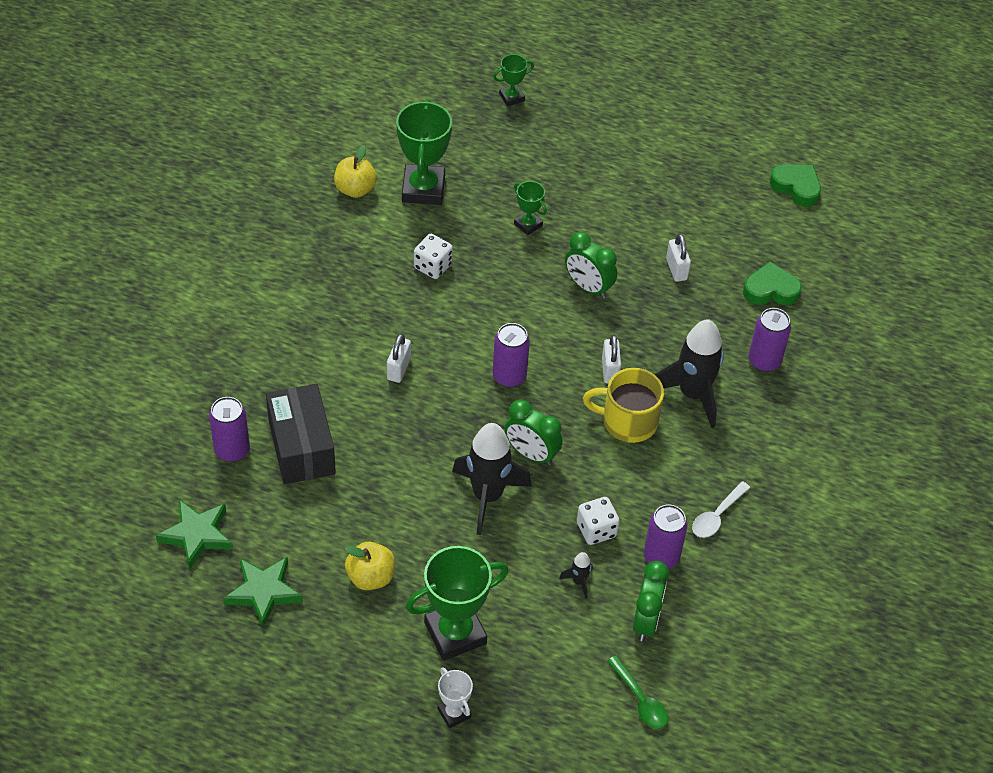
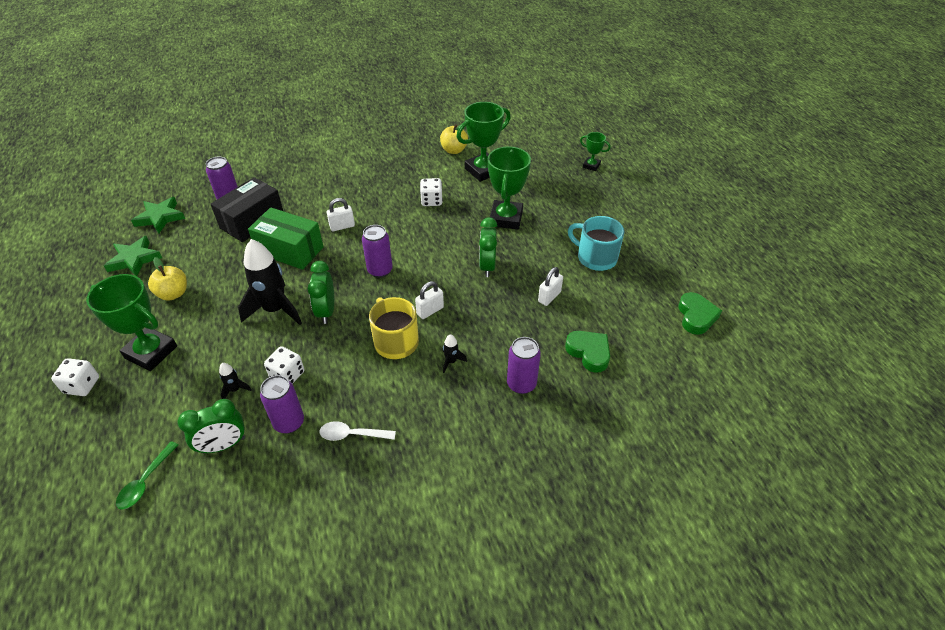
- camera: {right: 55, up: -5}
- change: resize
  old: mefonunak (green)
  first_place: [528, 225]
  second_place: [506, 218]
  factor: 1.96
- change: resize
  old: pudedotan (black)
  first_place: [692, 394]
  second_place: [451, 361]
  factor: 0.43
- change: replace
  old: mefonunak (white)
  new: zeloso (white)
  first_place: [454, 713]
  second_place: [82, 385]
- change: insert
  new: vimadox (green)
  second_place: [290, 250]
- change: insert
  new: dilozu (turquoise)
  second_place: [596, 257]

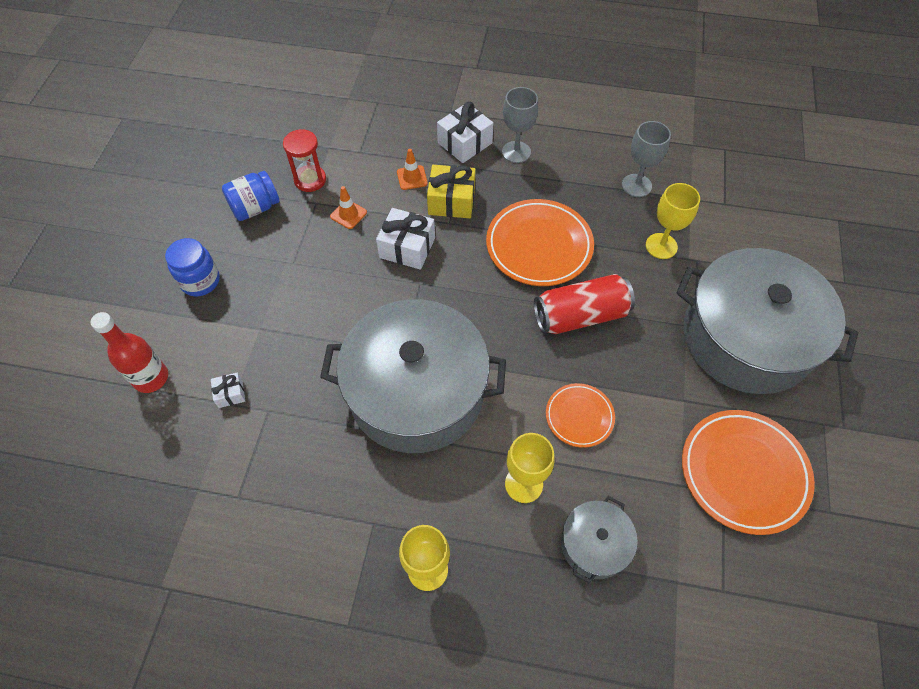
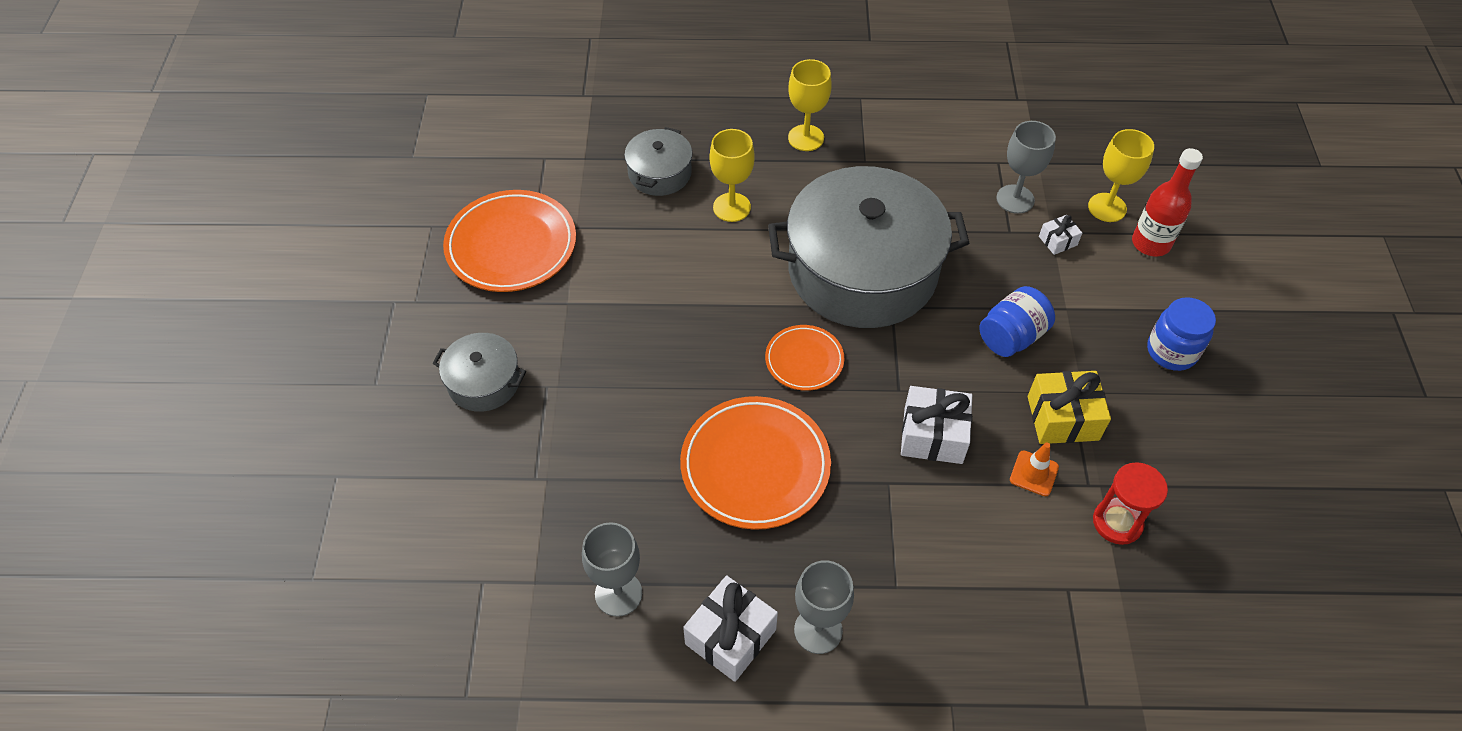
- camera: {right: 170, up: -5}
- change: move
  old: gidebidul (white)
  first_place: [464, 143]
  second_place: [730, 637]
- change: delete
  old: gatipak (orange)
  first_place: [412, 178]
- change: move
  old: gidebidul (yellow)
  first_place: [451, 201]
  second_place: [1063, 418]
- change: move
  old: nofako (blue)
  first_place: [255, 208]
  second_place: [1011, 336]
- change: move
  old: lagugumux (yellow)
  first_place: [661, 246]
  second_place: [1107, 207]
- change: resize
  old: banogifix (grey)
  first_place: [747, 337]
  second_place: [484, 382]
  factor: 0.45
- change: delete
  old: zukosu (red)
  first_place: [580, 315]
- change: move
  old: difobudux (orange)
  first_place: [579, 416]
  second_place: [804, 360]
- change: insert
  new: lagugumux (grey)
  second_place: [1015, 199]

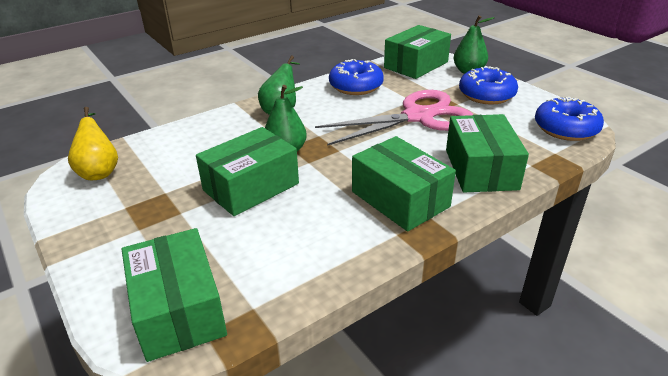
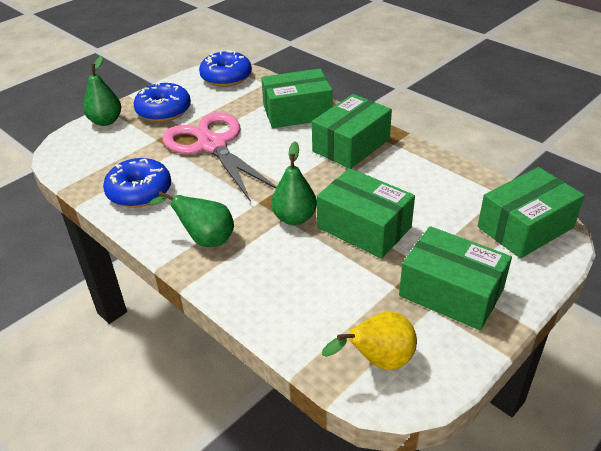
- camera: {right: -100, up: 5}
- change: move
  old: vimadox (green)
  first_place: [416, 65]
  second_place: [451, 292]

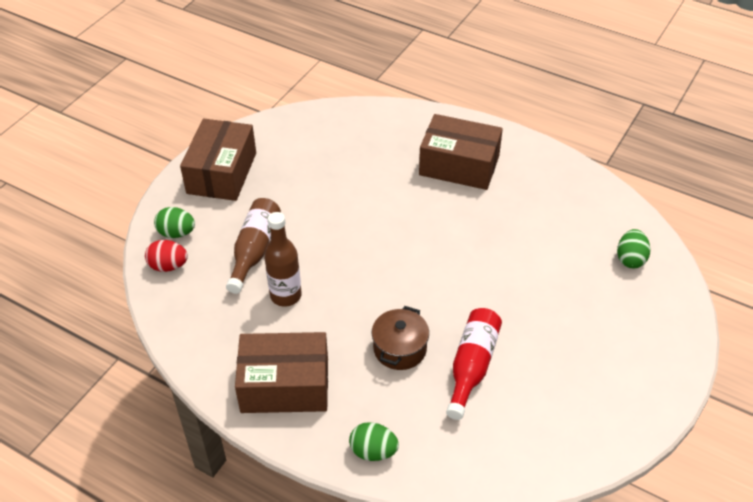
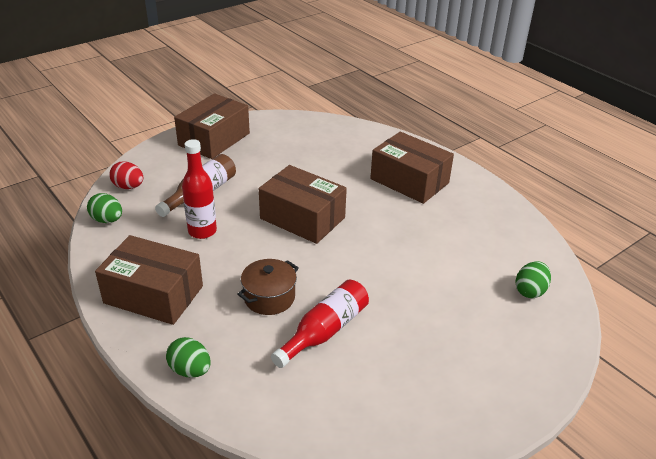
- camera: {right: 20, up: -10}
- change: move
  old: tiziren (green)
  first_place: [176, 233]
  second_place: [107, 220]
- change: recolor
  old: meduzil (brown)
  new: meduzil (red)
  first_place: [286, 295]
  second_place: [202, 231]
- change: insert
  new: vimadox (brown)
  second_place: [302, 218]

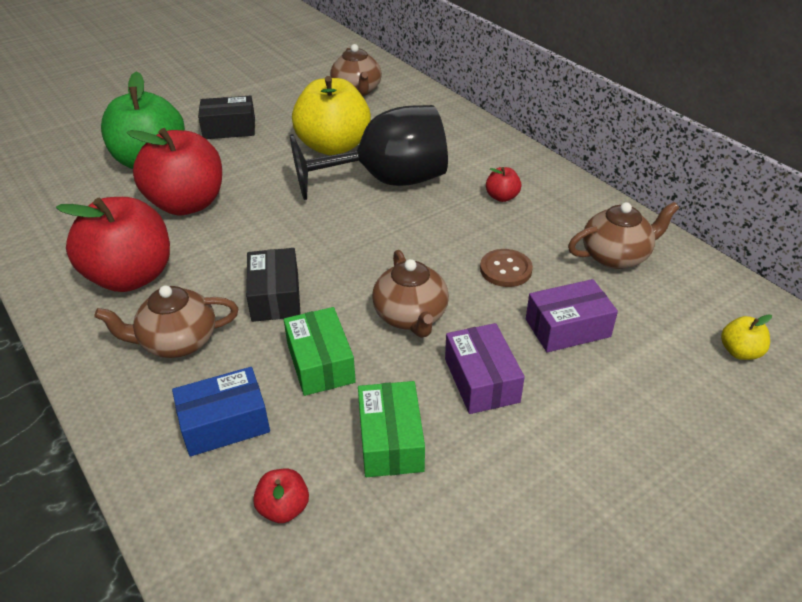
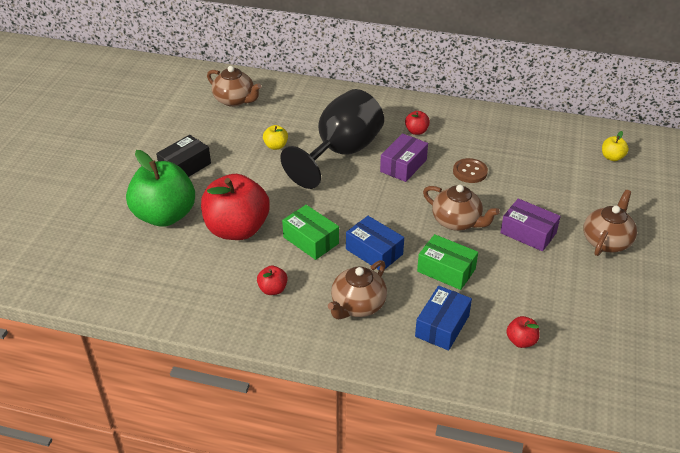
- camera: {right: -40, up: 0}
- change: resize
  old: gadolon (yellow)
  first_place: [333, 146]
  second_place: [276, 146]
  factor: 0.42
- change: resize
  old: gadolon (red)
  first_place: [131, 276]
  second_place: [273, 289]
  factor: 0.42
- change: move
  old: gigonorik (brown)
  first_place: [616, 256]
  second_place: [606, 241]
- change: recolor
  old: vimadox (black)
  new: vimadox (blue)
  first_place: [275, 296]
  second_place: [374, 252]
- change: move
  old: vimadox (purple)
  first_place: [567, 328]
  second_place: [403, 165]
- change: move
  old: vimadox (green)
  first_place: [390, 441]
  second_place: [311, 240]

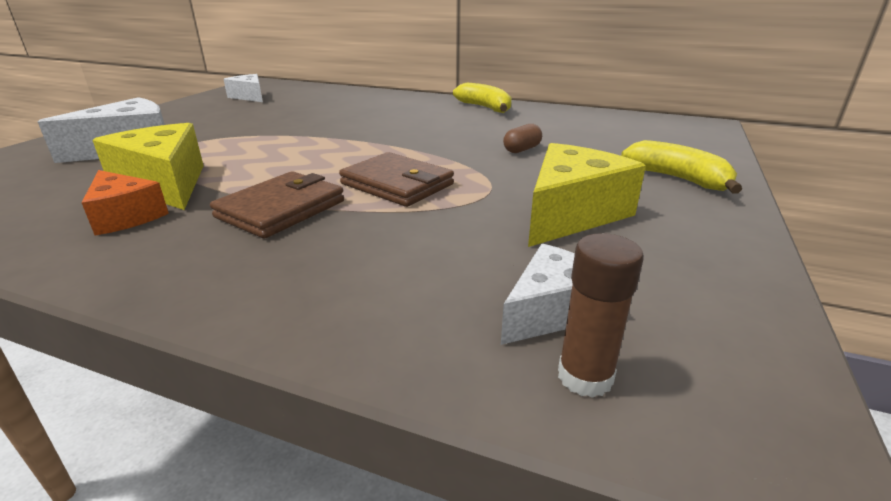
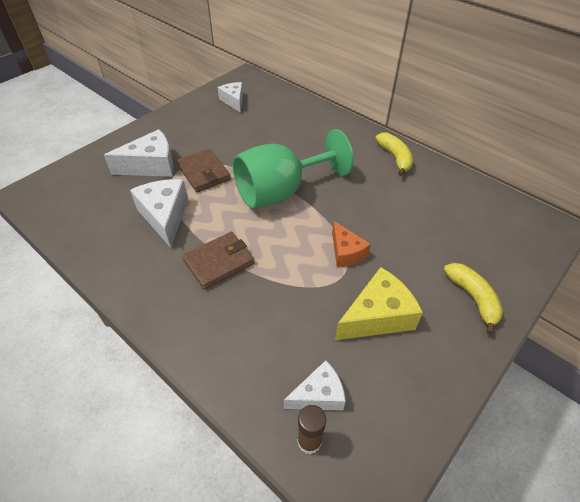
- camera: {right: 20, up: 20}
- change: recolor
  old: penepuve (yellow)
  new: penepuve (white)
  first_place: [165, 184]
  second_place: [165, 216]
- change: delete
  old: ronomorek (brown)
  first_place: [522, 149]
- change: move
  old: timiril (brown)
  first_place: [397, 184]
  second_place: [203, 172]
- change: move
  old: penepuve (orange)
  first_place: [125, 216]
  second_place: [346, 252]
- change: insert
  new: lagugumux (green)
  second_place: [281, 191]

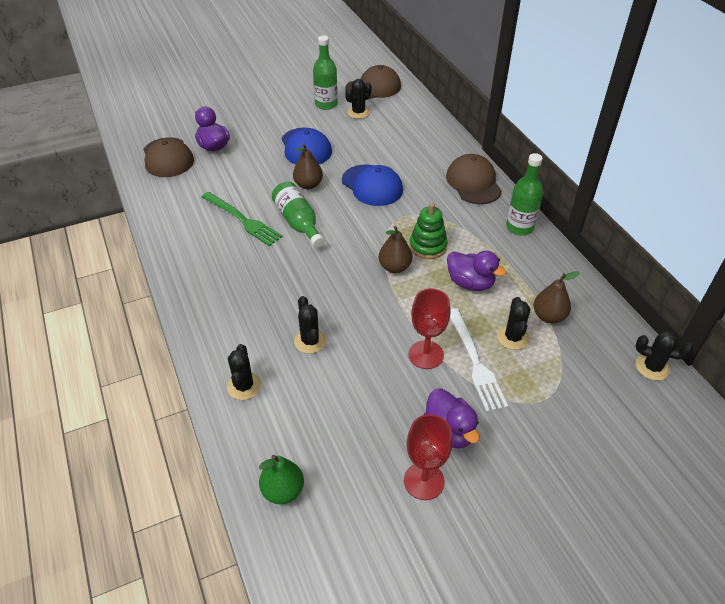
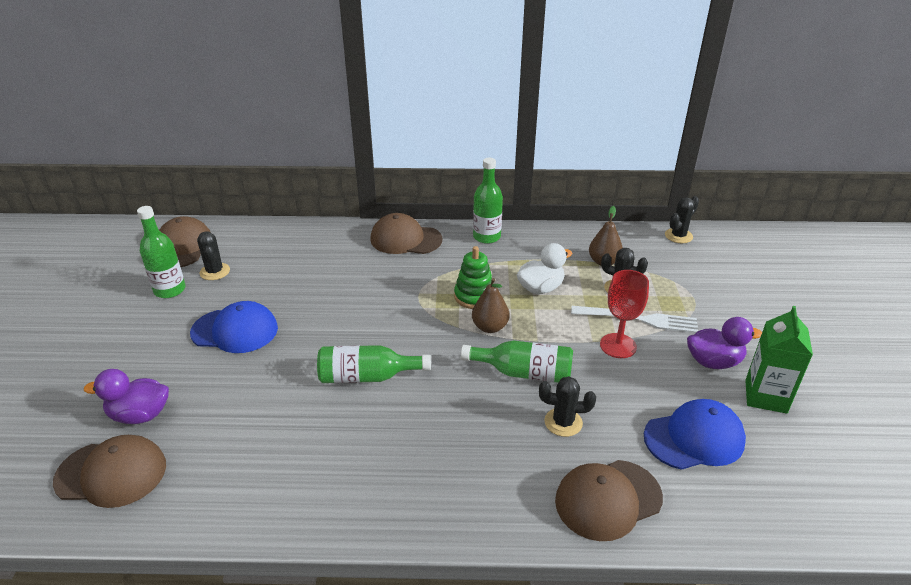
- camera: {right: -65, up: -10}
- change: delete
  old: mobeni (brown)
  first_place: [308, 185]
- change: move
  old: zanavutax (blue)
  first_place: [372, 185]
  second_place: [694, 438]
- change: delete
  old: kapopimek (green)
  first_place: [242, 220]
- change: recolor
  old: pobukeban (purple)
  new: pobukeban (white)
  first_place: [470, 283]
  second_place: [540, 288]
- change: replace
  old: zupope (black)
  new: zanavutax (brown)
  first_place: [244, 386]
  second_place: [608, 499]
- change: replace
  old: lagugumux (red)
  new: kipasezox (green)
  first_place: [424, 481]
  second_place: [765, 396]
- change: delete
  old: mobeni (green)
  first_place: [283, 490]
- change: insert
  new: meduzil (green)
  second_place: [524, 373]

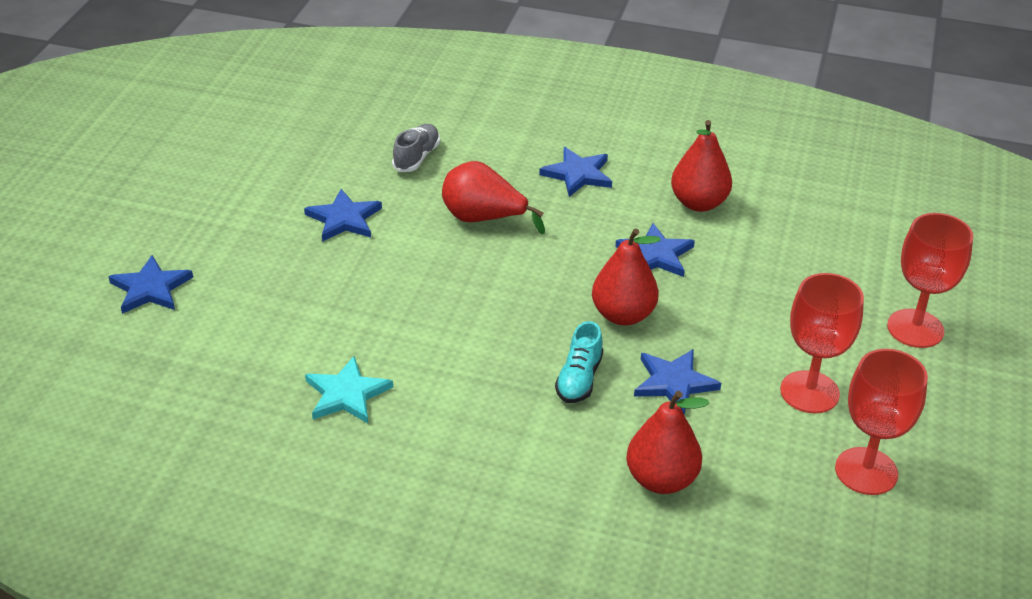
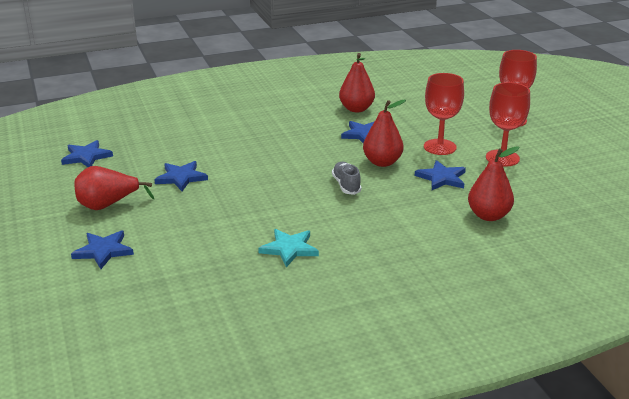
- camera: {right: -35, up: -10}
- change: move
  old: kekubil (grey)
  first_place: [416, 157]
  second_place: [346, 185]
- change: move
  old: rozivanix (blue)
  first_place: [578, 174]
  second_place: [86, 156]
- change: move
  old: mobeni (red)
  first_place: [483, 219]
  second_place: [108, 205]
- change: delete
  old: kekubil (turquoise)
  first_place: [579, 379]
- change: move
  old: lagugumux (red)
  first_place: [866, 471]
  second_place: [440, 147]

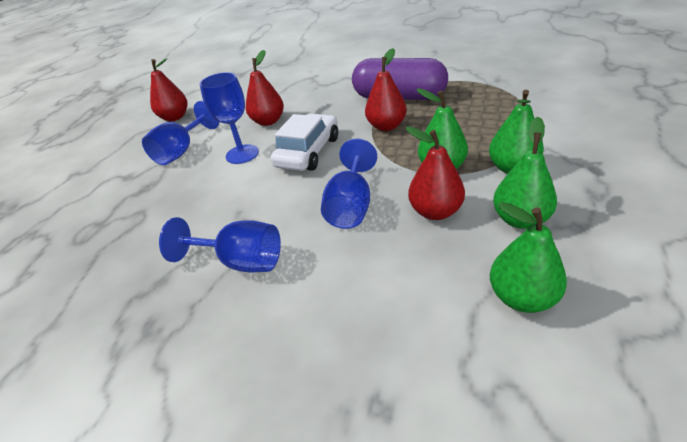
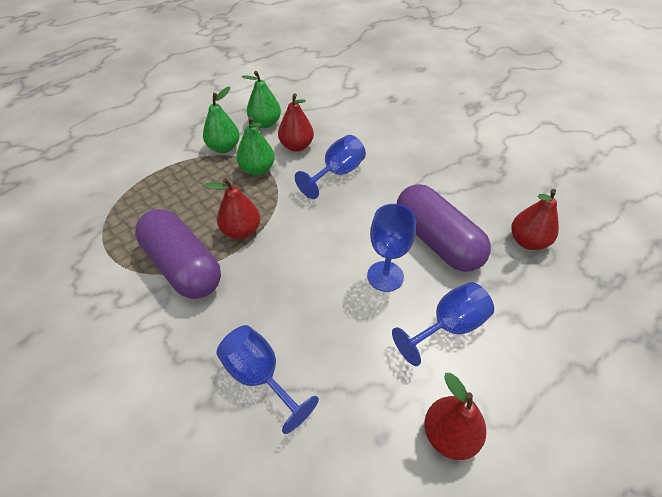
- camera: {right: -155, up: 10}
- change: move
  old: mobeni (red)
  first_place: [268, 121]
  second_place: [527, 241]
- change: delete
  old: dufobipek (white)
  first_place: [308, 152]
- change: delete
  old: mobeni (green)
  first_place: [521, 297]
- change: move
  old: lagugumux (blue)
  first_place: [240, 261]
  second_place: [260, 376]
- change: insert
  new: ronomorek (purple)
  second_place: [436, 240]

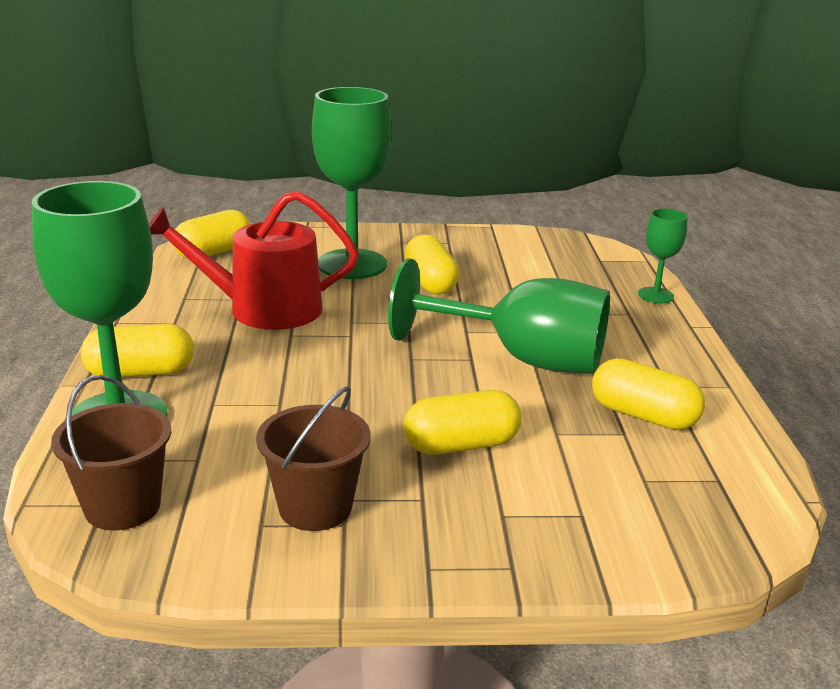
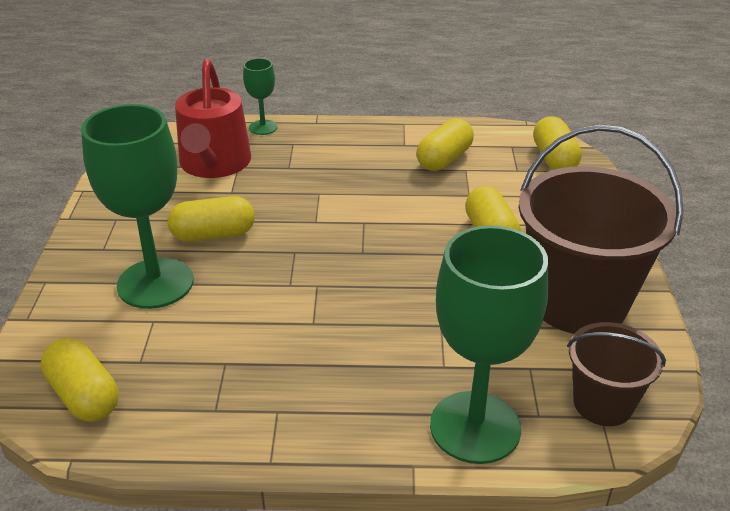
- camera: {right: -85, up: 10}
- change: move
  old: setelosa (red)
  first_place: [263, 309]
  second_place: [214, 164]
- change: delete
  old: lagugumux (green)
  first_place: [522, 359]
- change: move
  old: ronomorek (yellow)
  first_place: [140, 372]
  second_place: [554, 159]
- change: resize
  old: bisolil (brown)
  first_place: [315, 507]
  second_place: [578, 302]
  factor: 1.86

